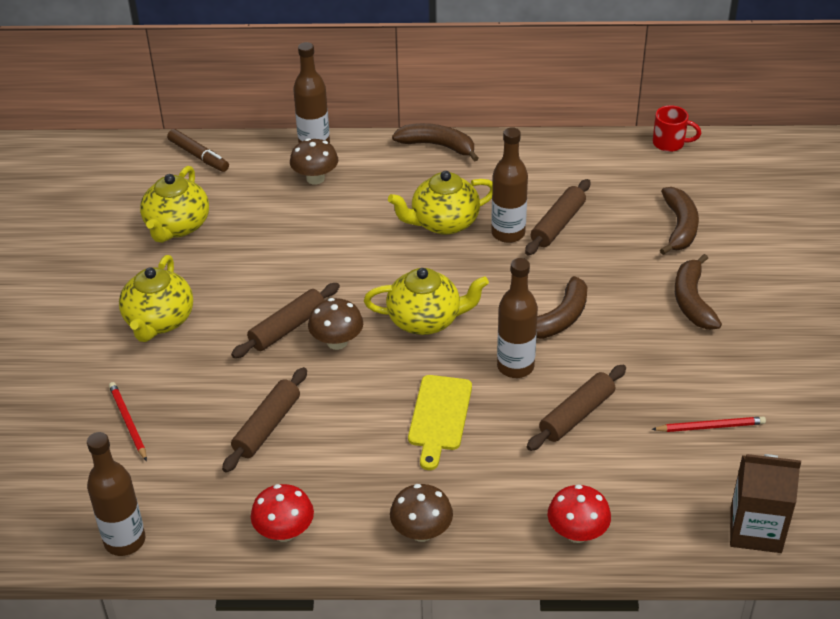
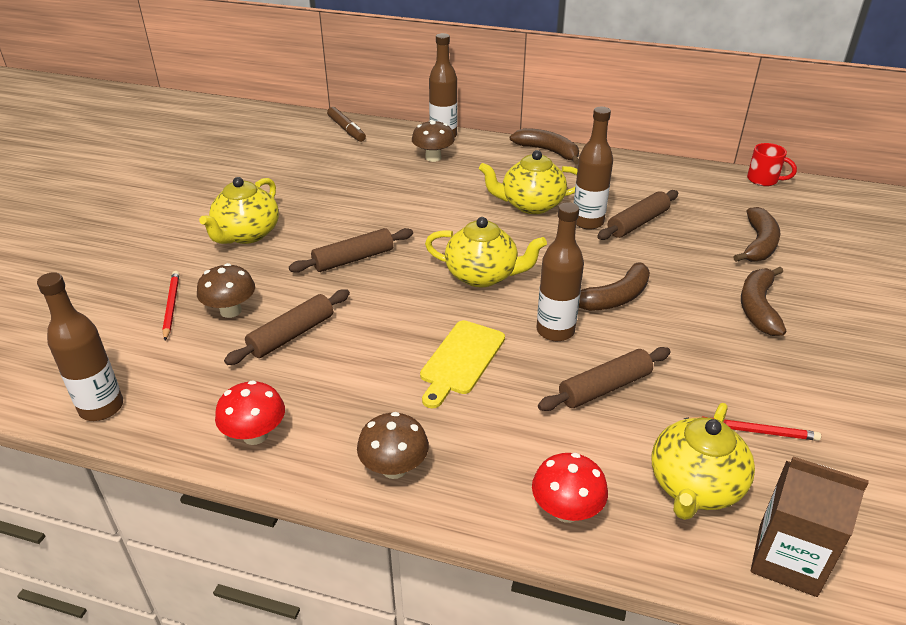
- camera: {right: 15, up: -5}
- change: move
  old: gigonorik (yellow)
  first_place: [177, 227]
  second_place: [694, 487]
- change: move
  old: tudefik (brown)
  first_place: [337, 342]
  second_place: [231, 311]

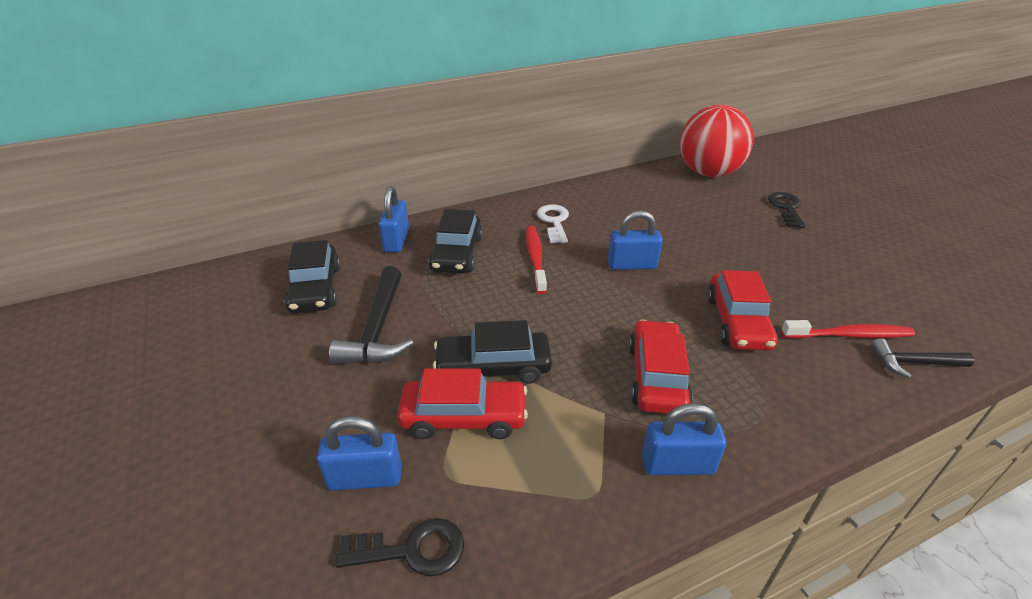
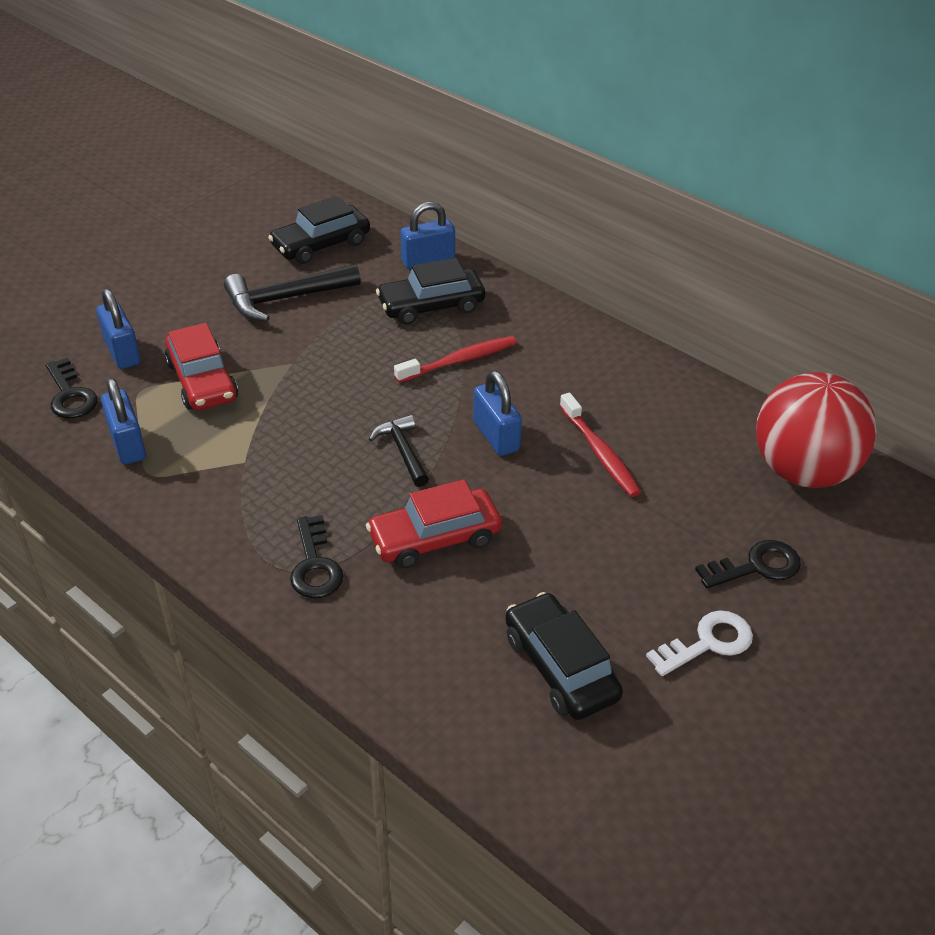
- camera: {right: 65, up: 5}
- change: move
  old: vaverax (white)
  first_place: [554, 221]
  second_place: [708, 642]
- change: move
  old: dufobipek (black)
  first_place: [493, 367]
  second_place: [560, 667]
- change: delete
  old: dufobipek (red)
  first_place: [657, 376]
- change: move
  old: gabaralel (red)
  first_place: [849, 335]
  second_place: [600, 452]
- change: move
  old: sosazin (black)
  first_place: [913, 363]
  second_place: [402, 451]
- change: move
  old: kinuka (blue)
  first_place: [677, 465]
  second_place: [127, 444]
- change: insert
  new: vaverax (black)
  second_place: [315, 565]

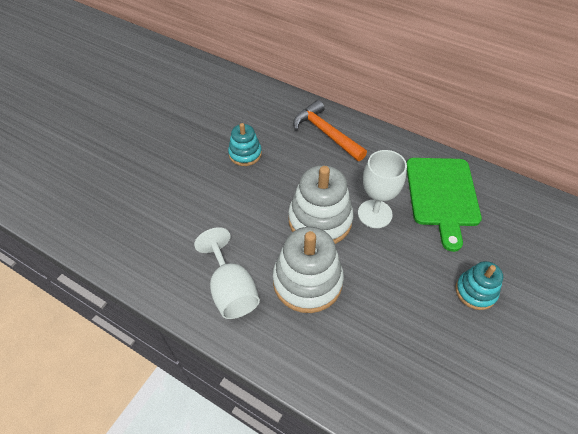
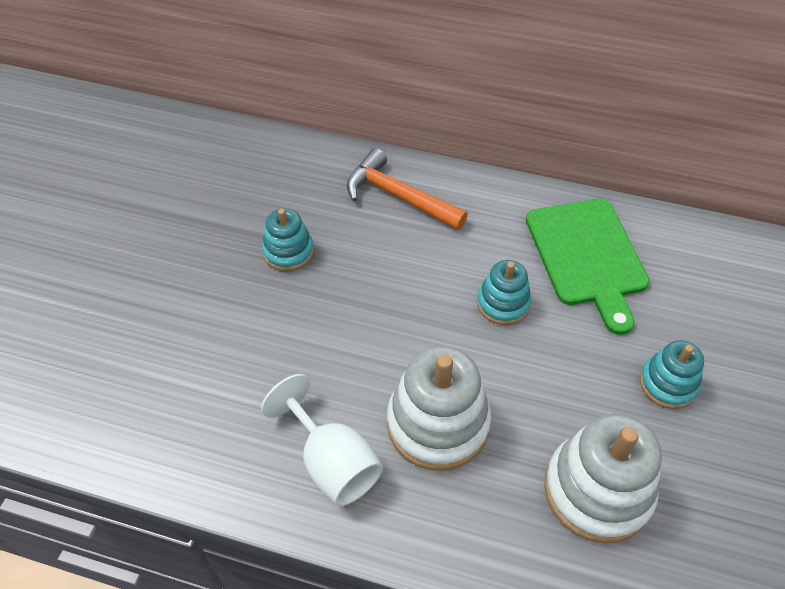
- camera: {right: -15, up: 0}
- change: replace
  old: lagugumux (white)
  new: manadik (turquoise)
  first_place: [374, 214]
  second_place: [503, 303]
- change: move
  old: manadik (white)
  first_place: [320, 220]
  second_place: [597, 490]

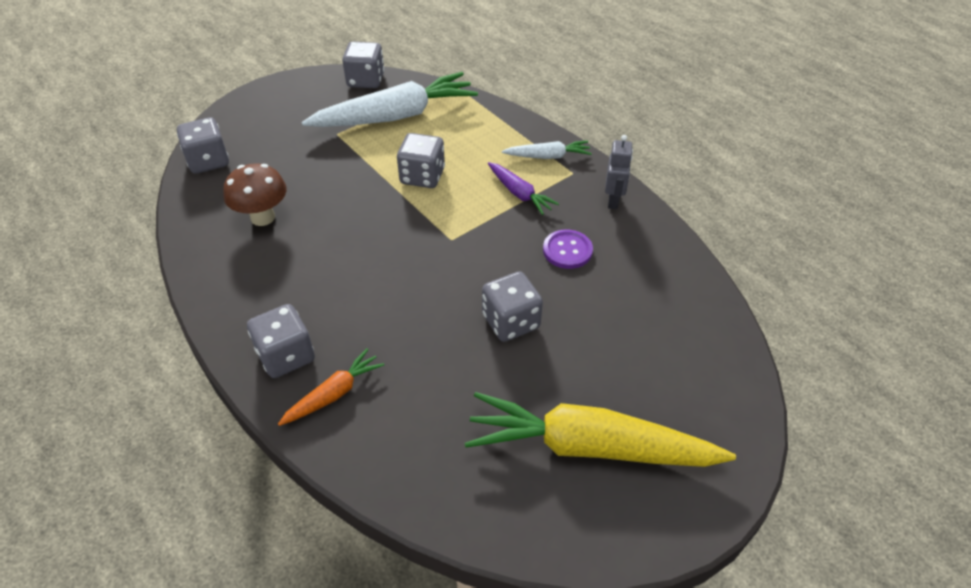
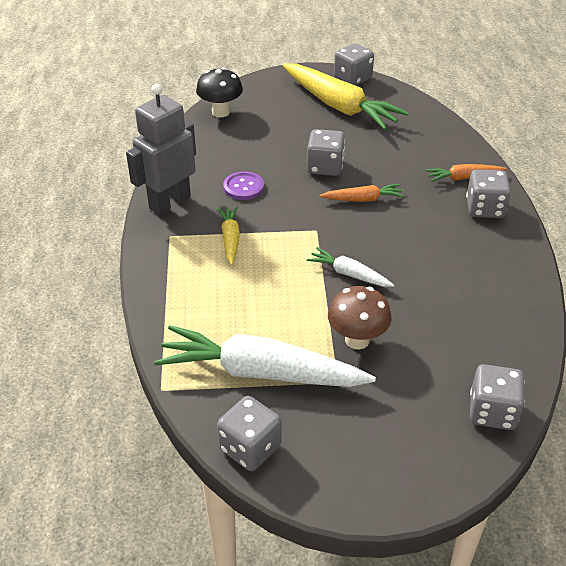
- camera: {right: -145, up: -5}
- change: move
  old: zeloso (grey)
  first_place: [422, 176]
  second_place: [352, 78]
- change: resize
  old: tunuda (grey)
  first_place: [613, 200]
  second_place: [169, 202]
  factor: 1.87
- change: move
  old: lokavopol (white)
  first_place: [548, 156]
  second_place: [349, 274]
- change: recolor
  old: lokavopol (purple)
  new: lokavopol (yellow)
  first_place: [519, 193]
  second_place: [230, 239]
- change: move
  old: tudefik (brown)
  first_place: [263, 217]
  second_place: [357, 340]
- change: insert
  new: tudefik (black)
  second_place: [220, 112]
- change: insert
  new: lokavopol (orange)
  second_place: [363, 199]

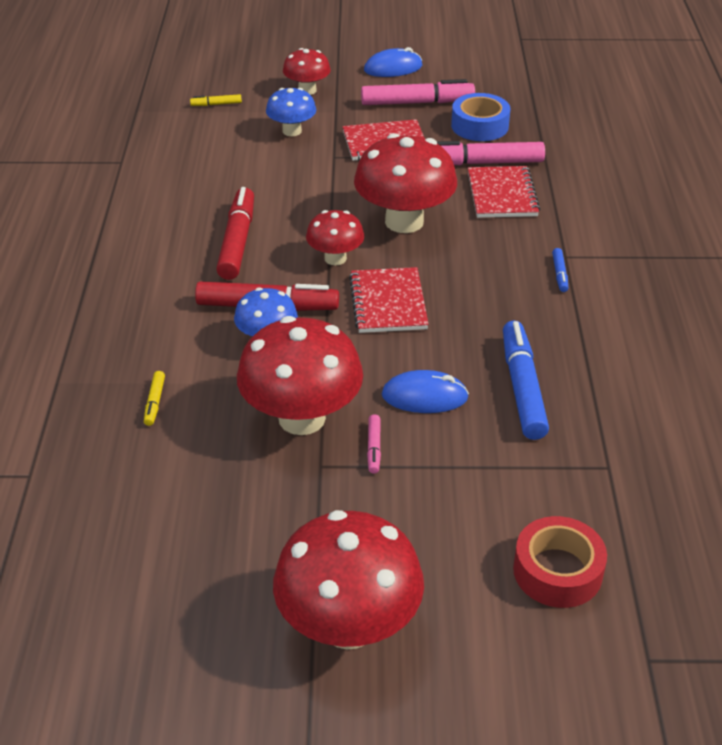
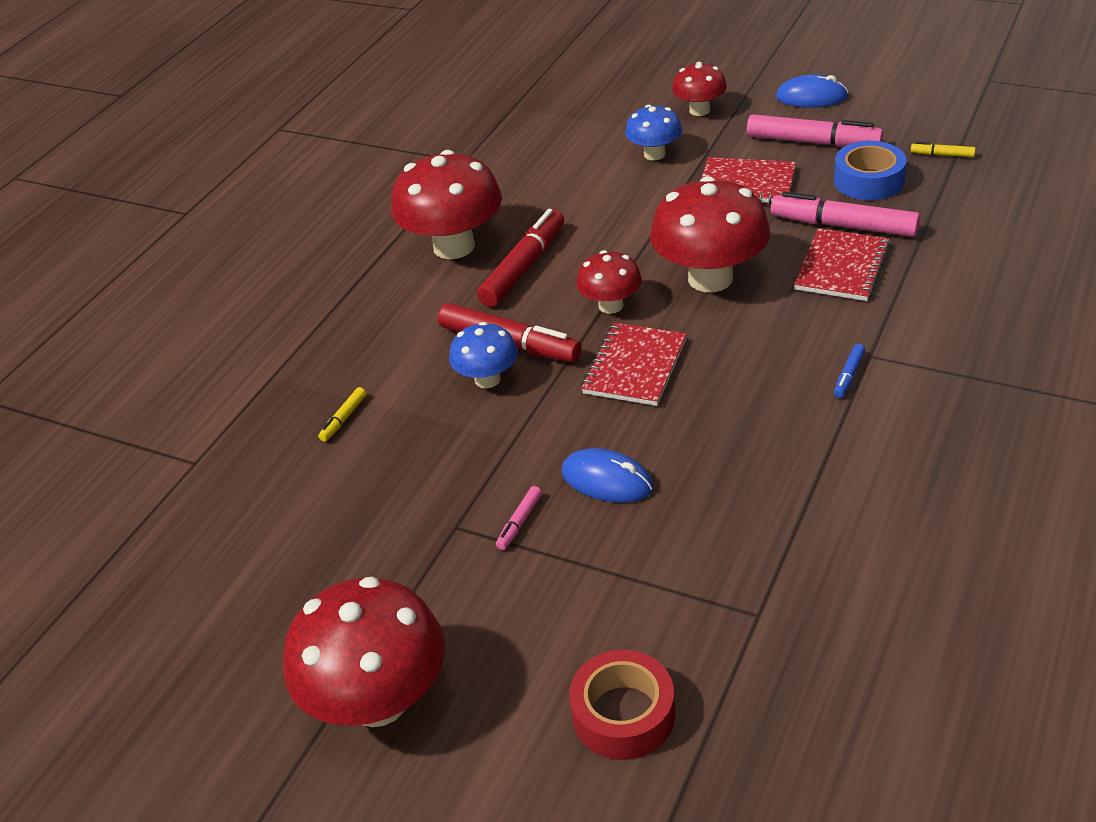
- camera: {right: 30, up: 0}
- change: move
  old: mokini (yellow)
  first_place: [216, 104]
  second_place: [942, 155]
- change: move
  old: tudefik (red)
  first_place: [302, 418]
  second_place: [454, 246]
- change: delete
  old: mokini (blue)
  first_place: [522, 387]

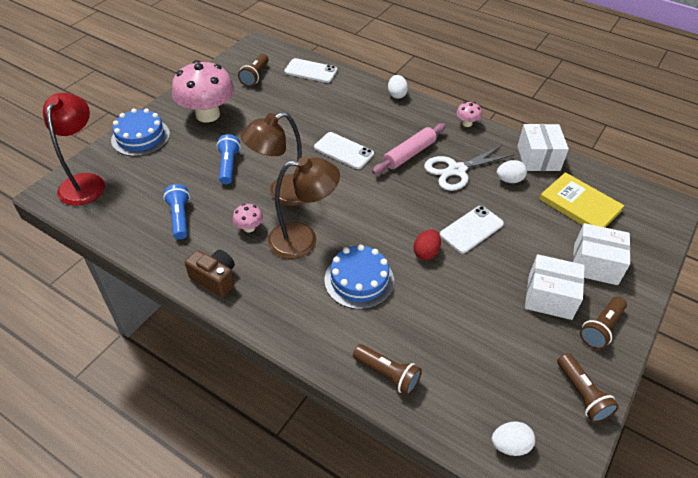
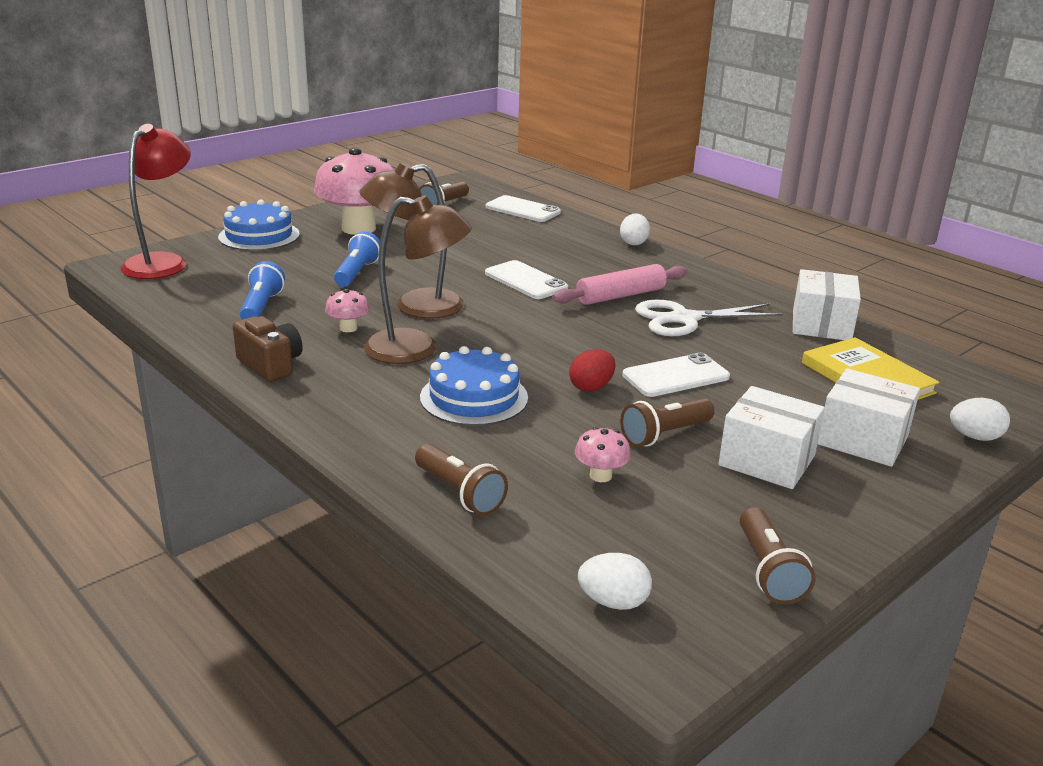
- camera: {right: 15, up: -20}
- change: move
  old: tudefik (pink)
  first_place: [467, 123]
  second_place: [600, 475]
- change: move
  old: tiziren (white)
  first_place: [509, 180]
  second_place: [974, 437]
- change: move
  old: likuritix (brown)
  first_place: [601, 328]
  second_place: [664, 434]

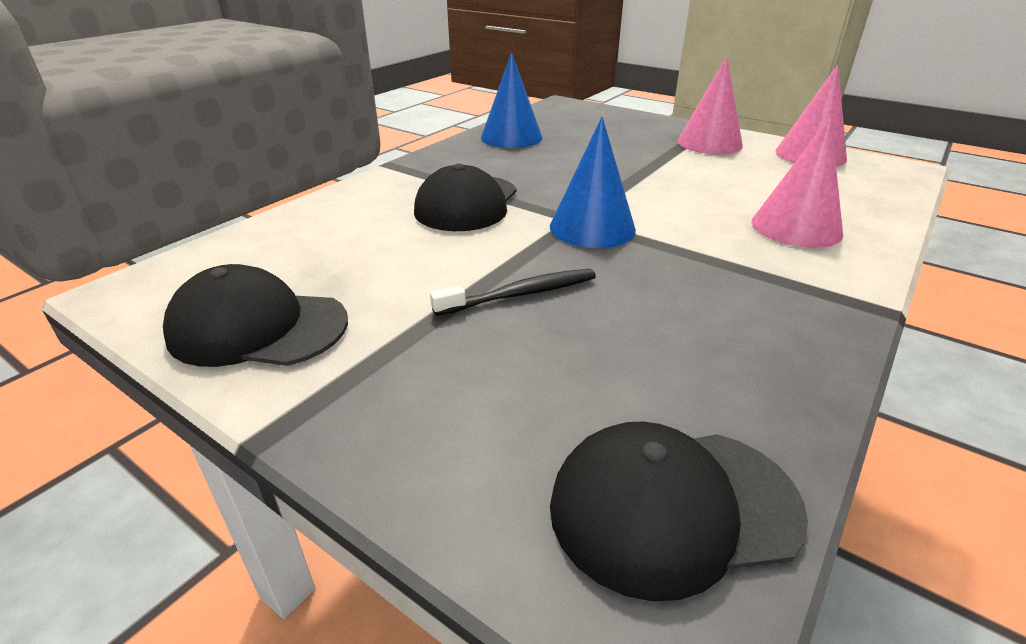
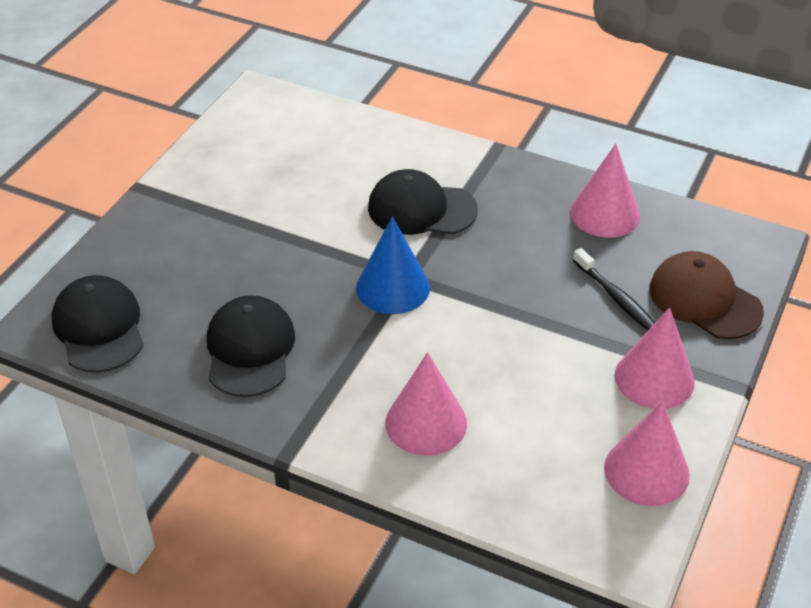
- camera: {right: 80, up: 10}
- change: recolor
  old: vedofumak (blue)
  new: vedofumak (pink)
  first_place: [511, 137]
  second_place: [605, 214]
- change: move
  old: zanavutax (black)
  first_place: [257, 327]
  second_place: [250, 350]
- change: move
  old: gabaralel (black)
  first_place: [520, 294]
  second_place: [616, 298]
- change: insert
  new: zanavutax (brown)
  second_place: [704, 300]

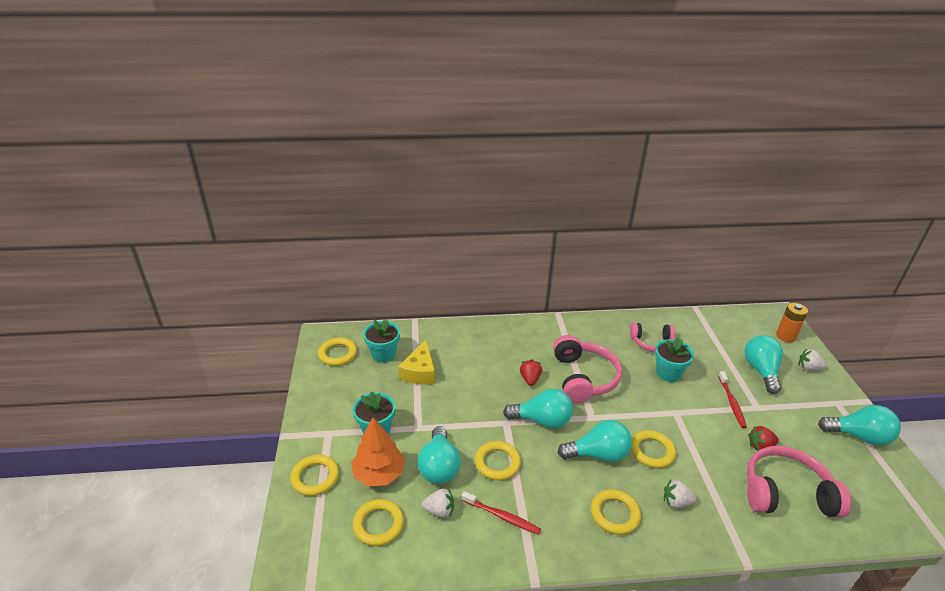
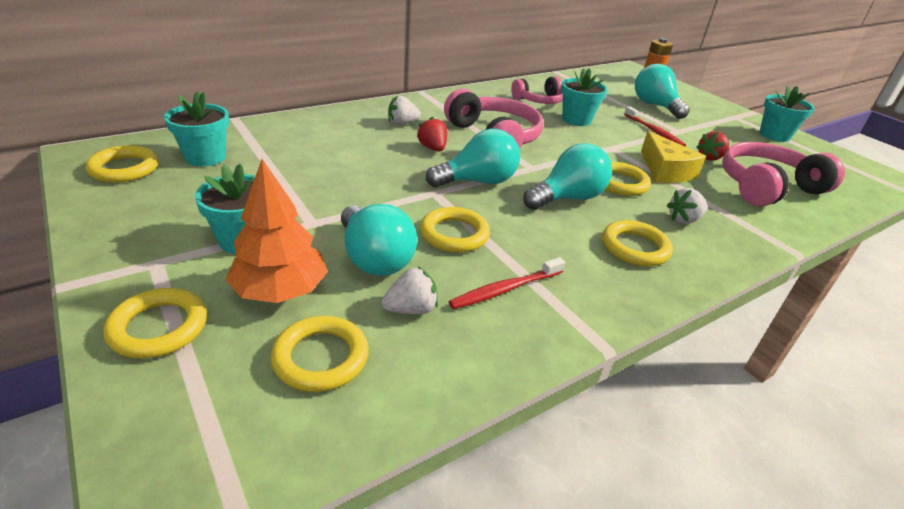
- camera: {right: -30, up: 0}
- change: move
  old: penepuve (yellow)
  first_place: [419, 372]
  second_place: [665, 171]
- change: move
  old: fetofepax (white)
  first_place: [808, 368]
  second_place: [402, 123]
- change: replace
  old: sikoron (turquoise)
  new: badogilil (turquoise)
  first_place: [859, 436]
  second_place: [774, 135]
- change: rotate
  old: gabaralel (red)
  first_place: [502, 516]
  second_place: [505, 289]
  degrees: 150

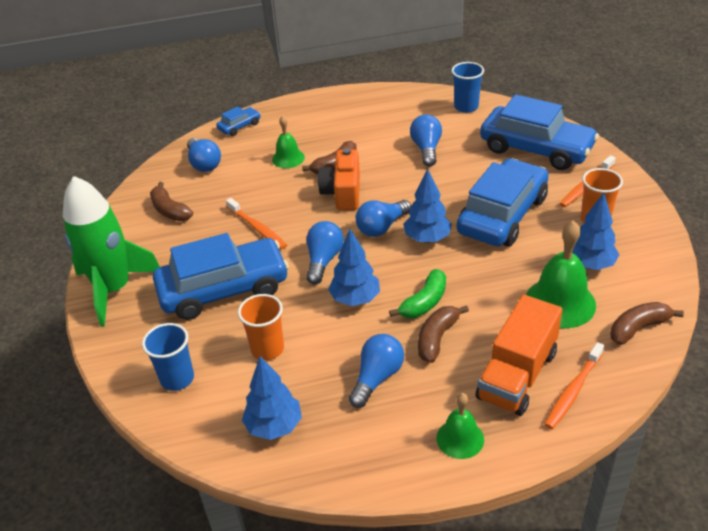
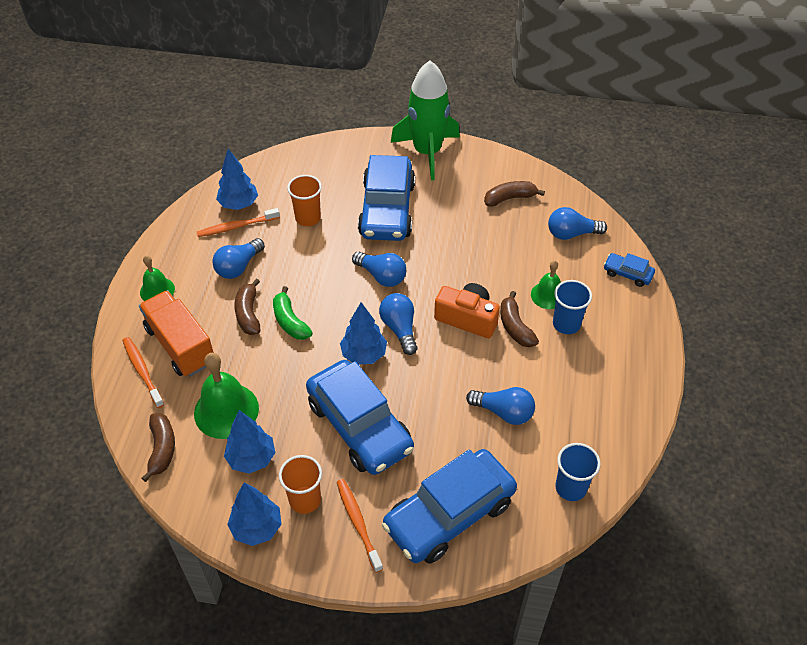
- camera: {right: 110, up: 10}
- change: rotate
  old: dufobipek (blue)
  first_place: [239, 126]
  second_place: [627, 274]
  degrees: 135
- change: move
  old: gabaralel (orange)
  first_place: [257, 228]
  second_place: [237, 226]
- change: move
  old: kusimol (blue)
  first_place: [355, 299]
  second_place: [257, 528]
- change: rotate
  old: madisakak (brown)
  first_place: [437, 338]
  second_place: [248, 314]
  degrees: -150
- change: move
  old: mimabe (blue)
  first_place: [177, 379]
  second_place: [566, 324]
- change: rotate
  old: sikoron (blue)
  first_place: [377, 378]
  second_place: [238, 267]
  degrees: 75

